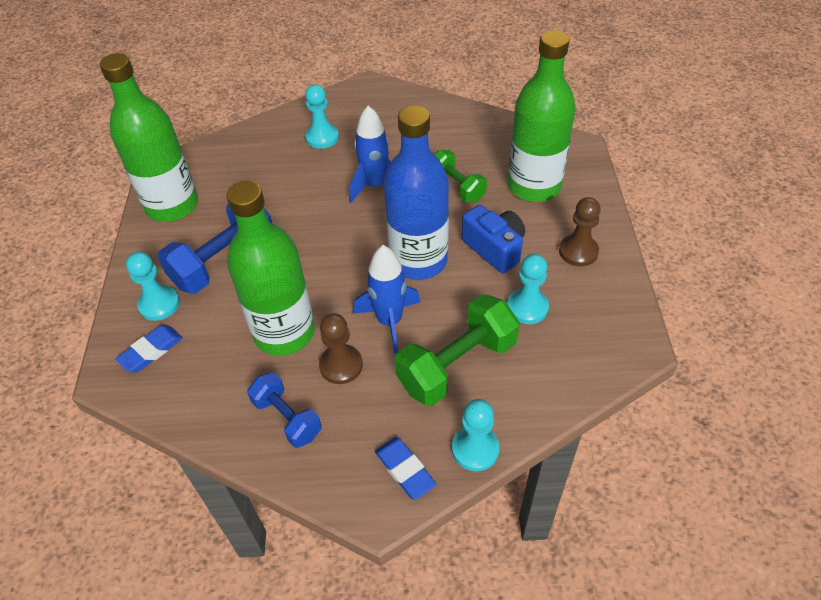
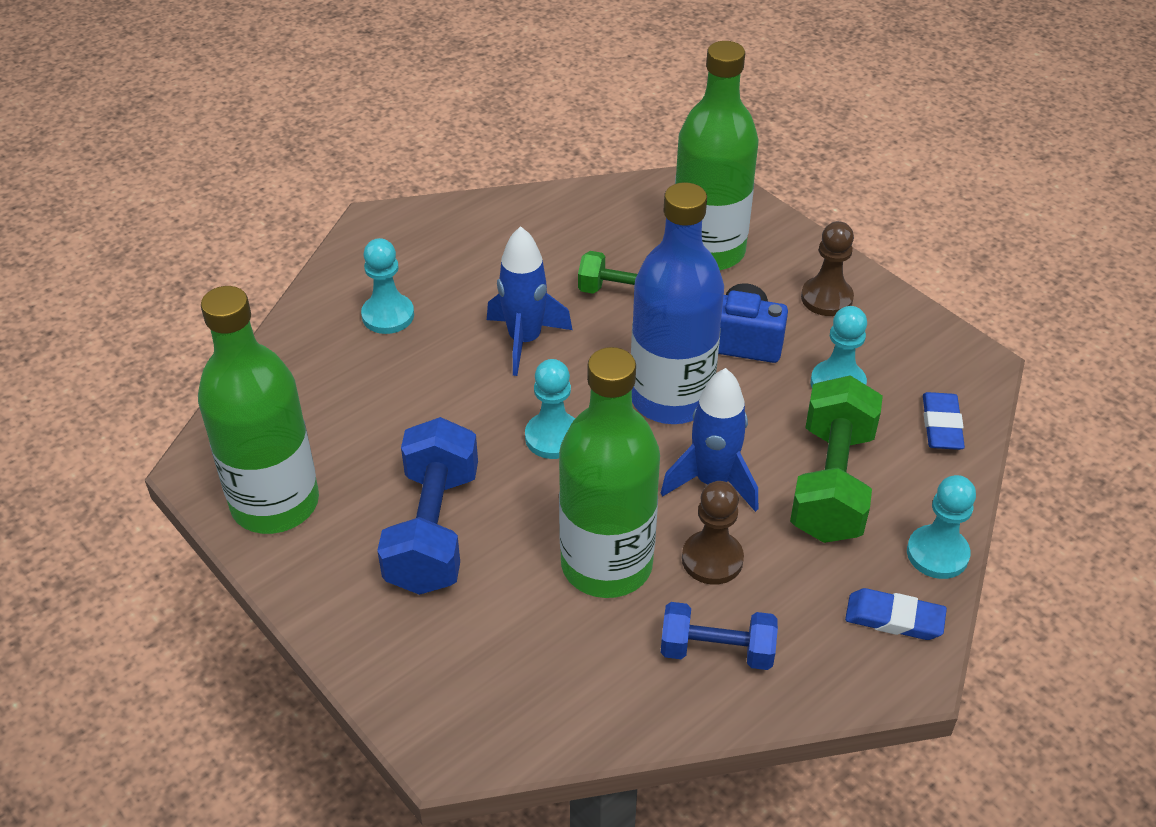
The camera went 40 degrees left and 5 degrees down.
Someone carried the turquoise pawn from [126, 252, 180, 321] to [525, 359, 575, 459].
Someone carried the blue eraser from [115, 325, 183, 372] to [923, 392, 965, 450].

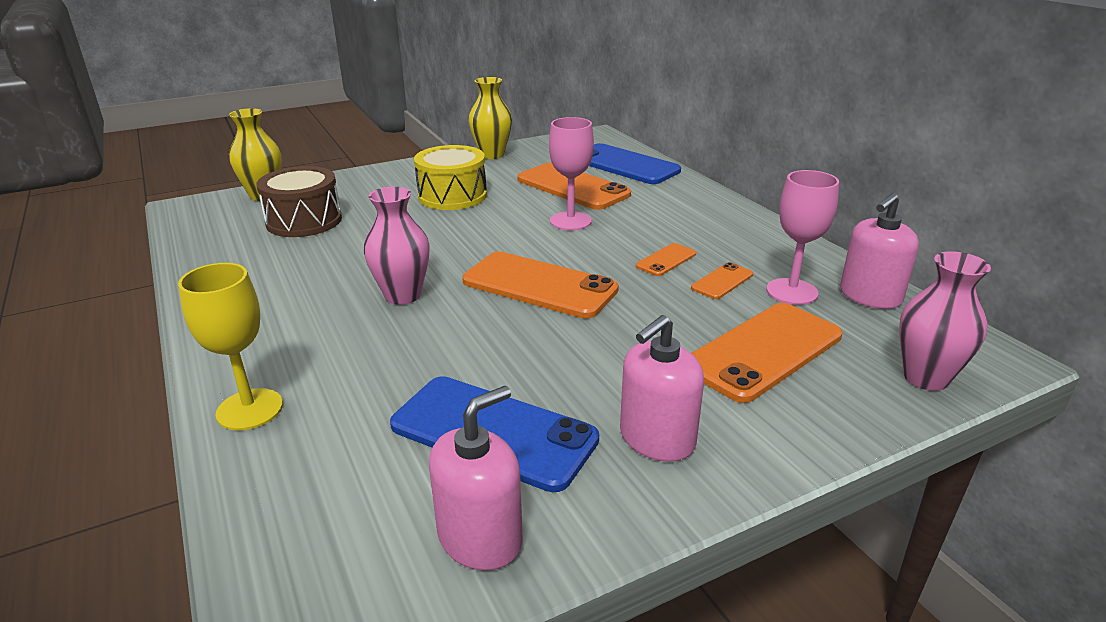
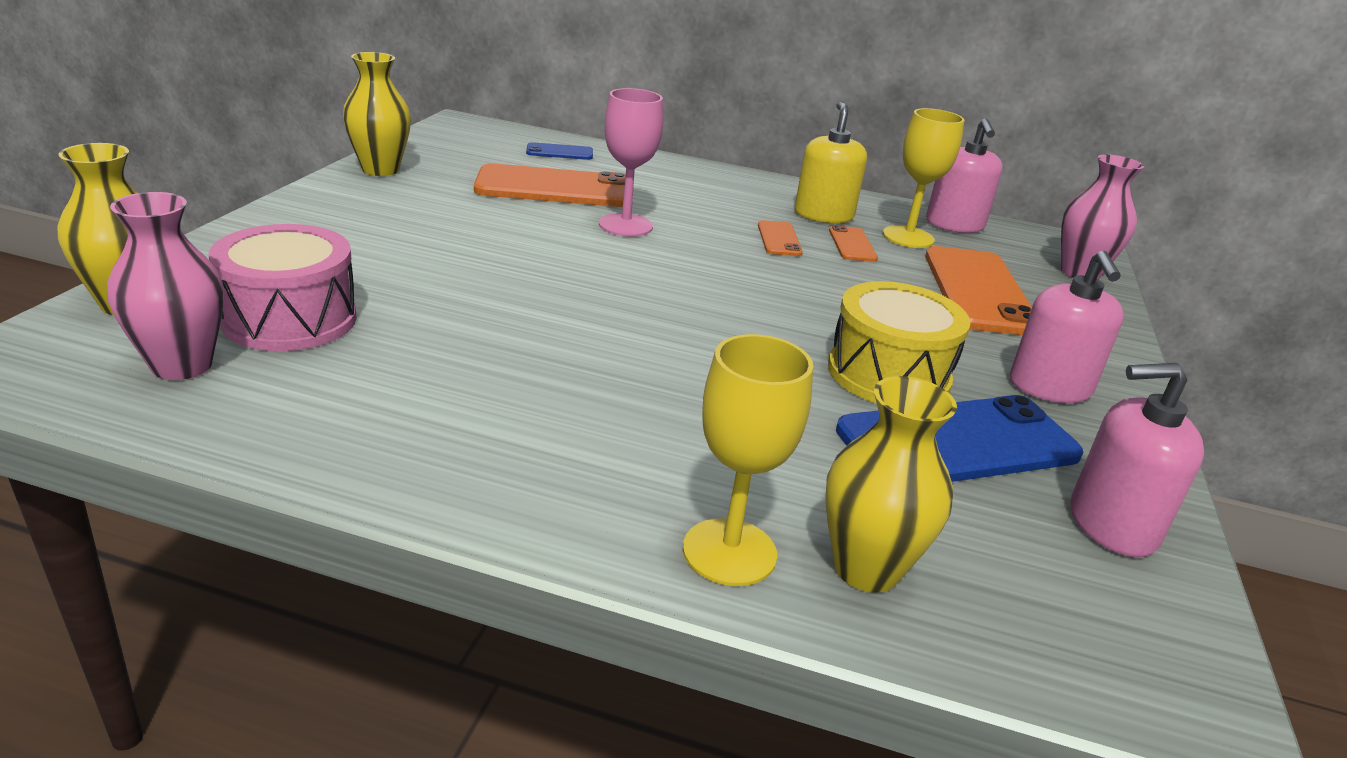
The camera went 50 degrees left and 0 degrees up.
Someone carried the pink vase from [364, 187, 430, 305] to [107, 192, 224, 380].
Someone repainted the brown drum at [256, 166, 342, 237], which became the pink drum at [208, 224, 357, 351].
Someone scaled the blue phone at [589, 143, 681, 184] by 0.47.
Someone put down the yellow soap dispenser at [795, 102, 867, 223].
Someone put down the yellow vase at [825, 376, 957, 593].
Someone carried the yellow drum from [414, 145, 487, 210] to [828, 281, 971, 404].
Someone repainted the pink goblet at [766, 170, 839, 305], which became the yellow goblet at [883, 108, 965, 248].
Someone rotated the pink soap dispenser at [429, 386, 523, 571] by 90 degrees counterclockwise.
Someone took away the orange phone at [462, 252, 619, 319].

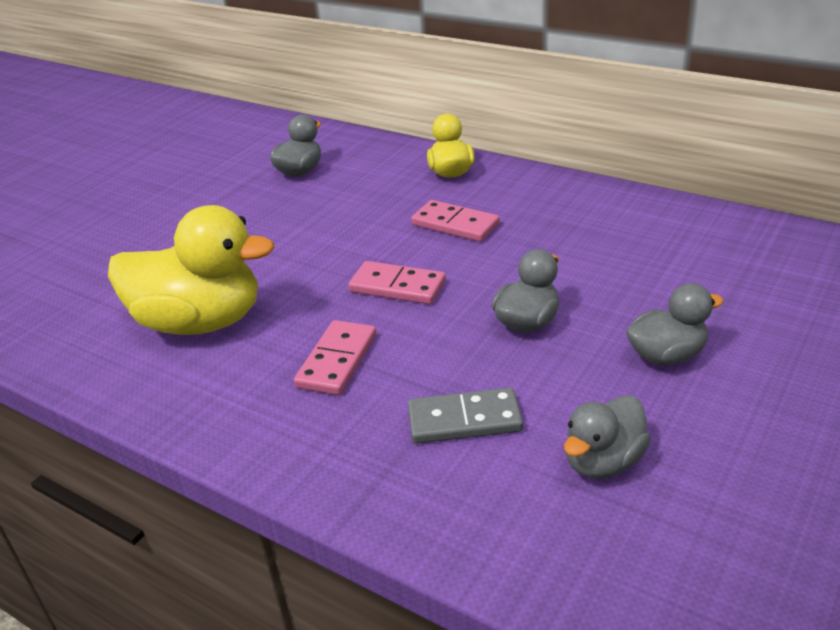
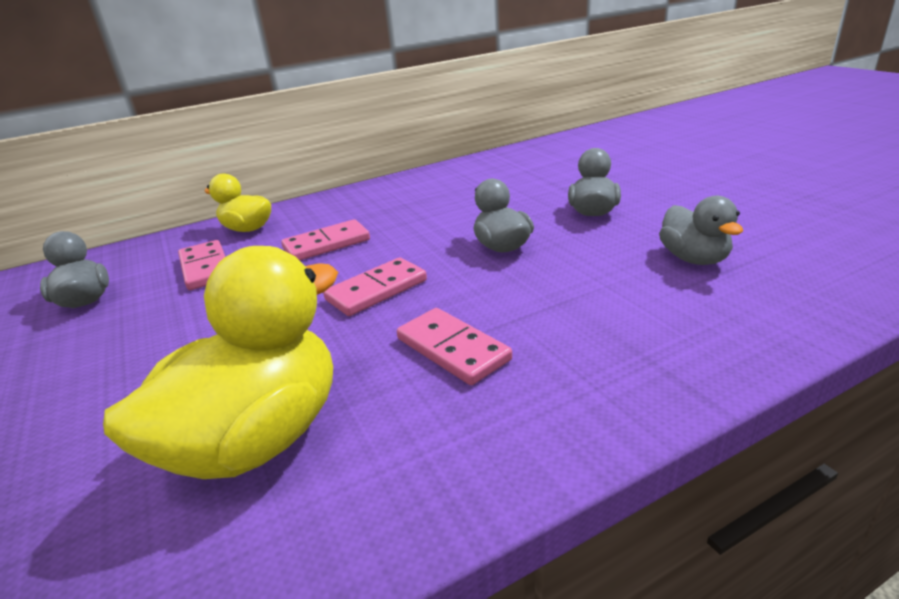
The camera went 60 degrees left and 5 degrees down.
Someone put down the pink domino at [178, 240, 225, 290].
Someone took away the grey domino at [408, 387, 523, 444].

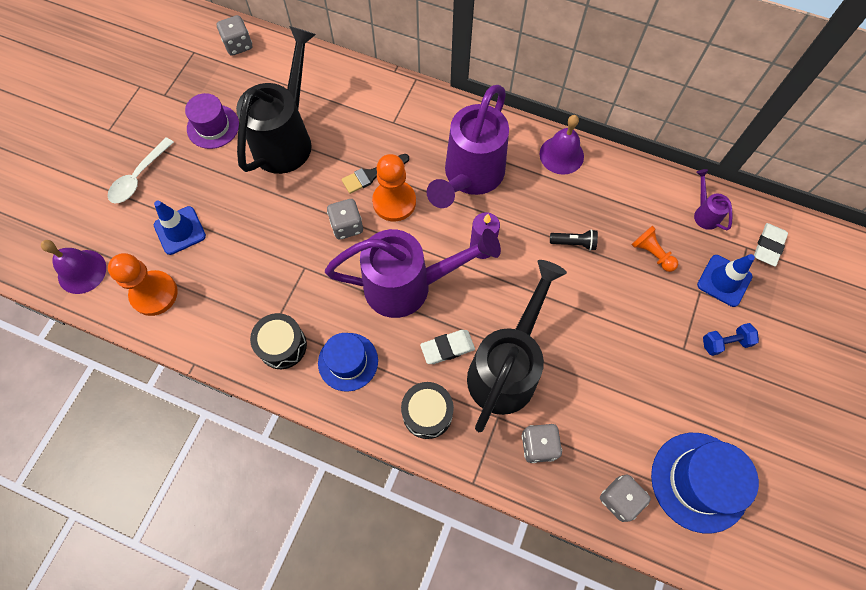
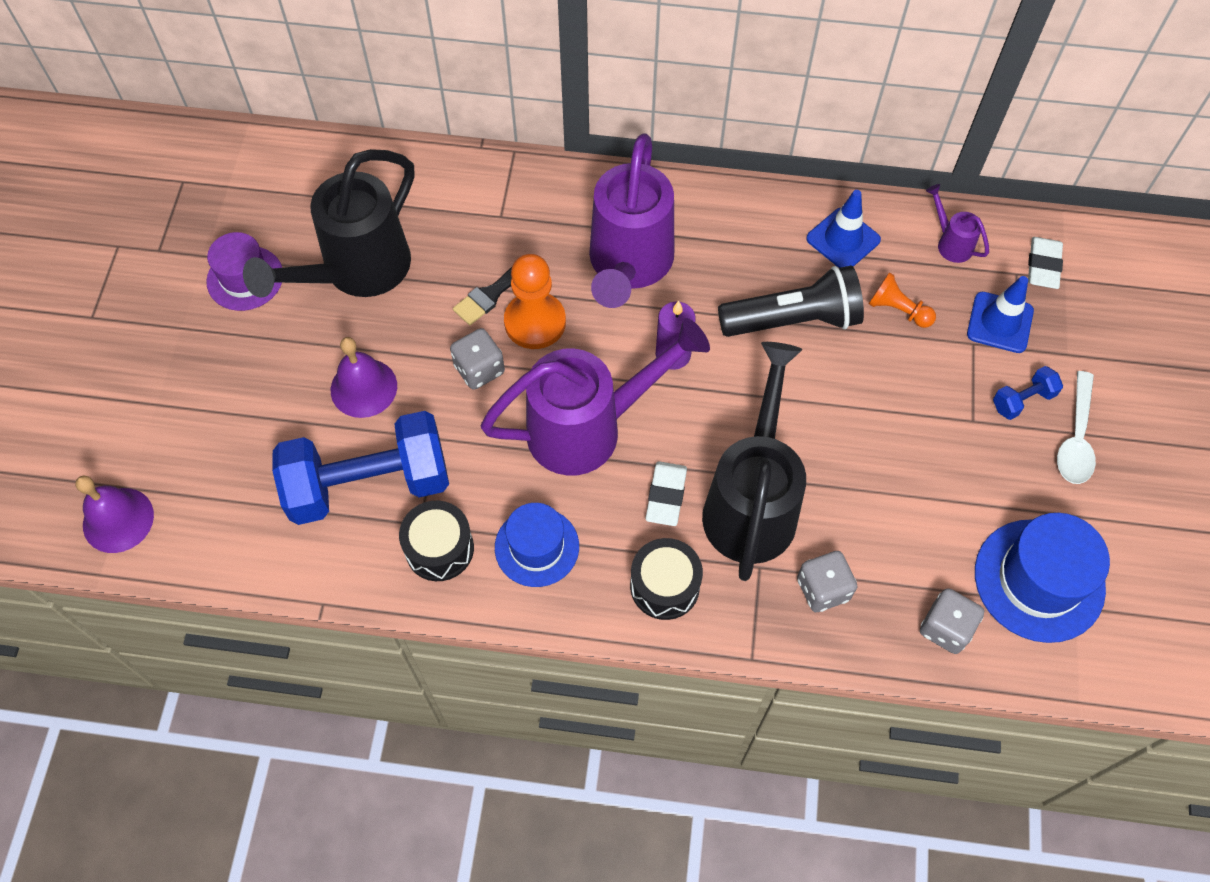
The camera went 15 degrees left and 5 degrees down.
Someone rotated the black watering can at [236, 26, 316, 174] by 150 degrees counterclockwise.
Someone put down the blue dumbbell at [272, 411, 449, 525].
Someone carried the purple bell from [539, 115, 584, 175] to [331, 337, 397, 418].
Someone rotated the white eraser at [420, 330, 475, 364] by 45 degrees counterclockwise.
Someone scaled the black flashlight at [550, 229, 598, 251] by 2.17.
Someone carried the blue traffic cone from [154, 201, 206, 255] to [806, 190, 881, 268].
Someone carried the white spoon from [108, 137, 174, 203] to [1057, 371, 1096, 484].
Someone took away the orange pawn at [108, 253, 178, 316].
Someone took away the grey dice at [217, 15, 252, 56].

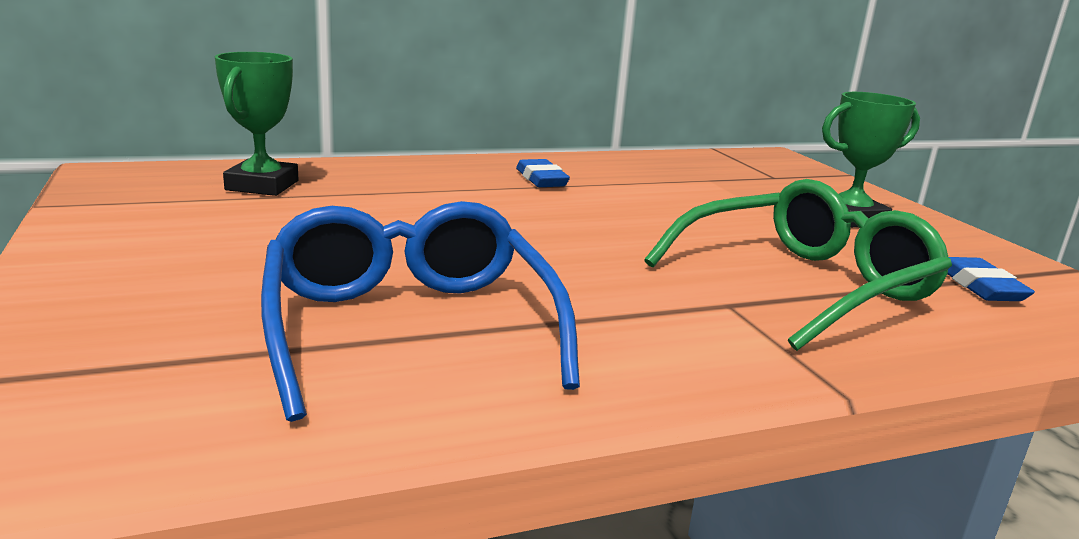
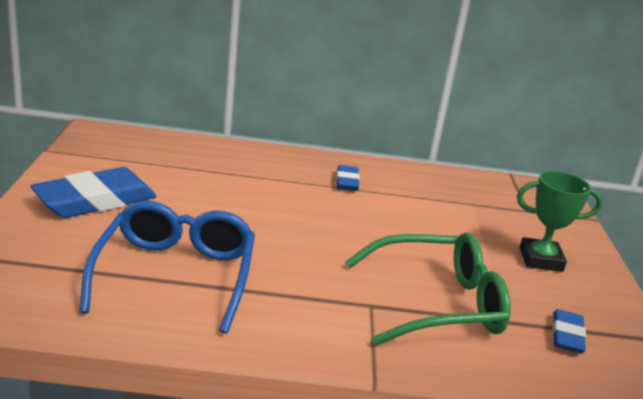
The camera went 20 degrees right and 5 degrees up.
Someone put down the blue eraser at [30, 167, 157, 218].
Someone took away the green trophy at [214, 52, 299, 196].

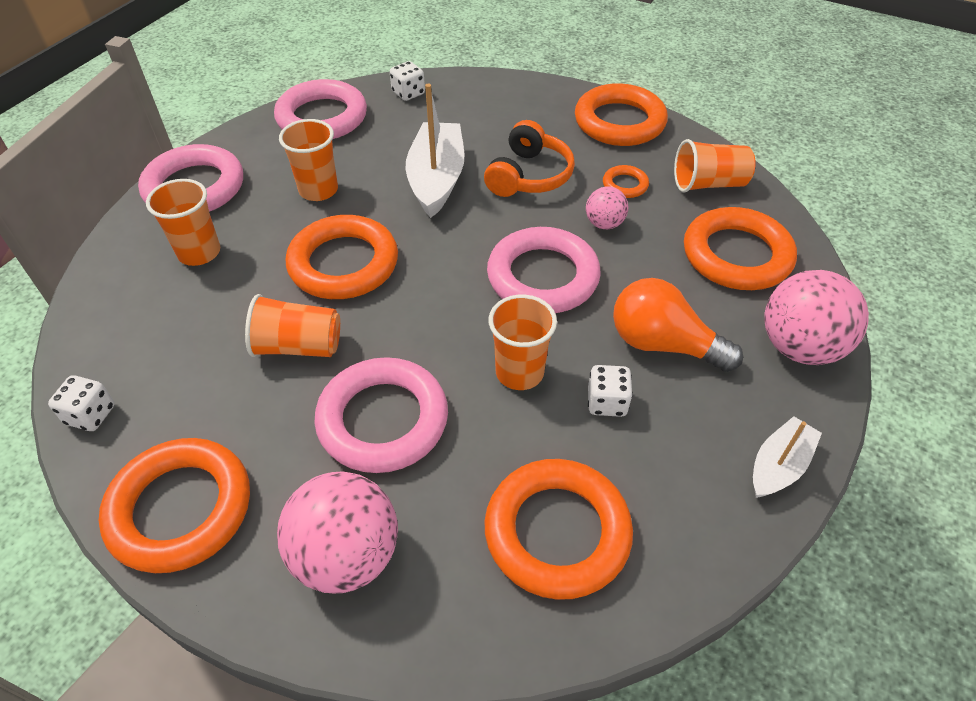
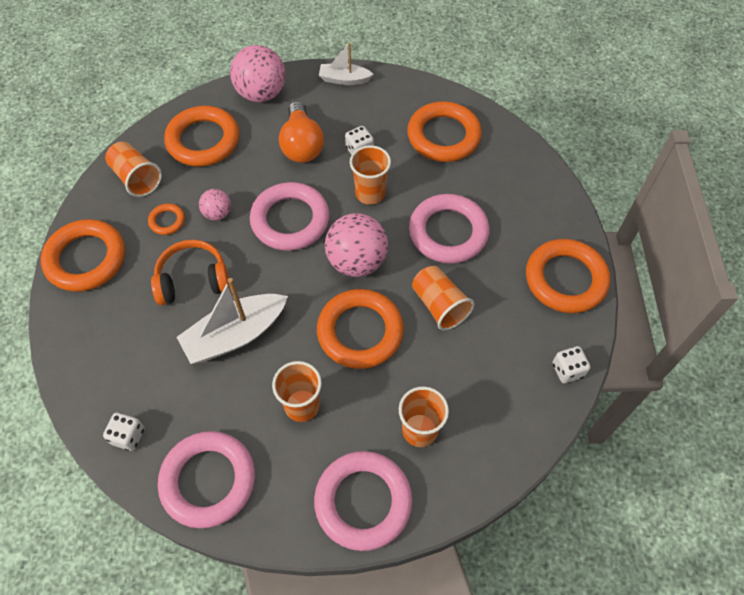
The camera went 125 degrees left and 10 degrees up.
Someone carried the pink ball from [277, 471, 398, 593] to [325, 213, 388, 277].

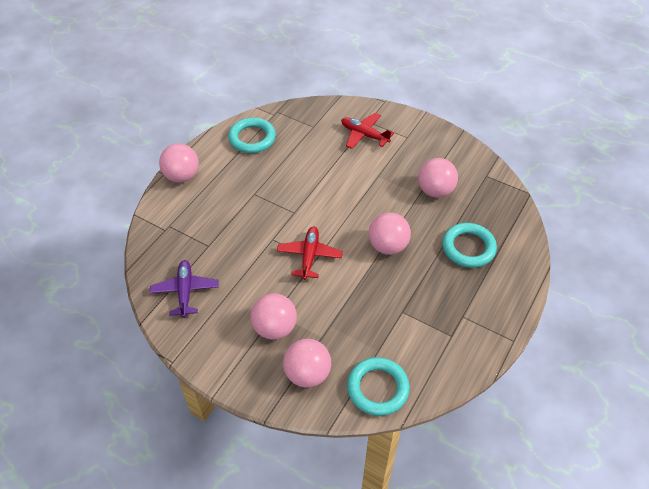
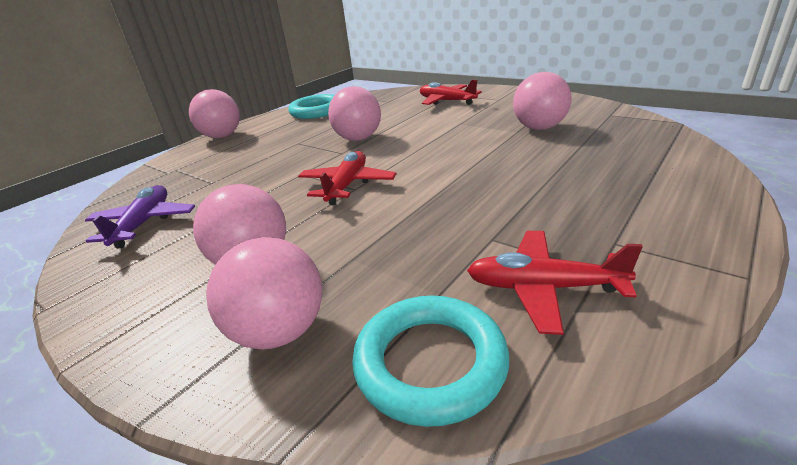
The camera went 10 degrees right and 20 degrees down.
Someone carried the pink ball from [369, 213, 411, 255] to [328, 86, 381, 141].
Someone put down the red plane at [467, 231, 643, 335].
Someone took away the turquoise ring at [442, 223, 497, 268].

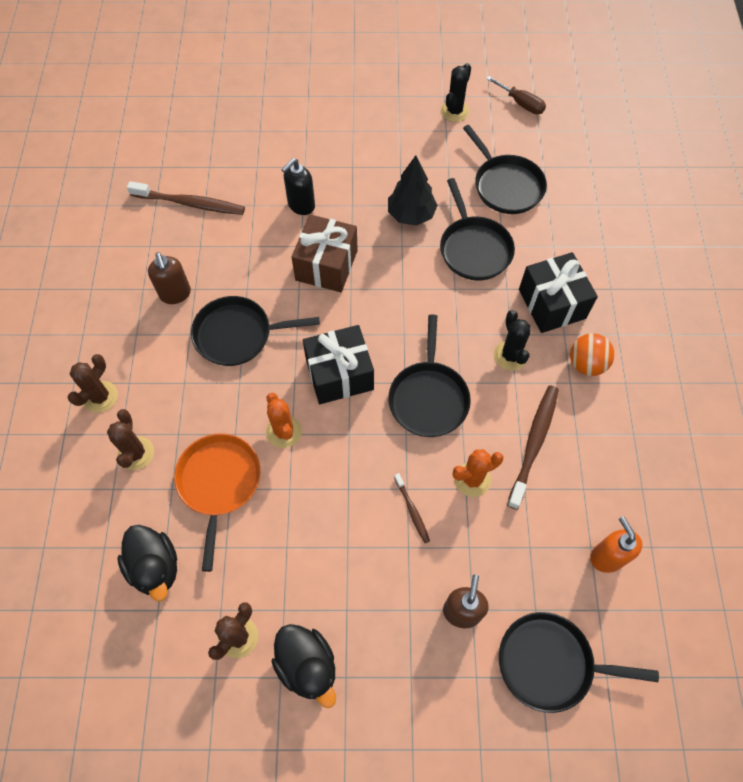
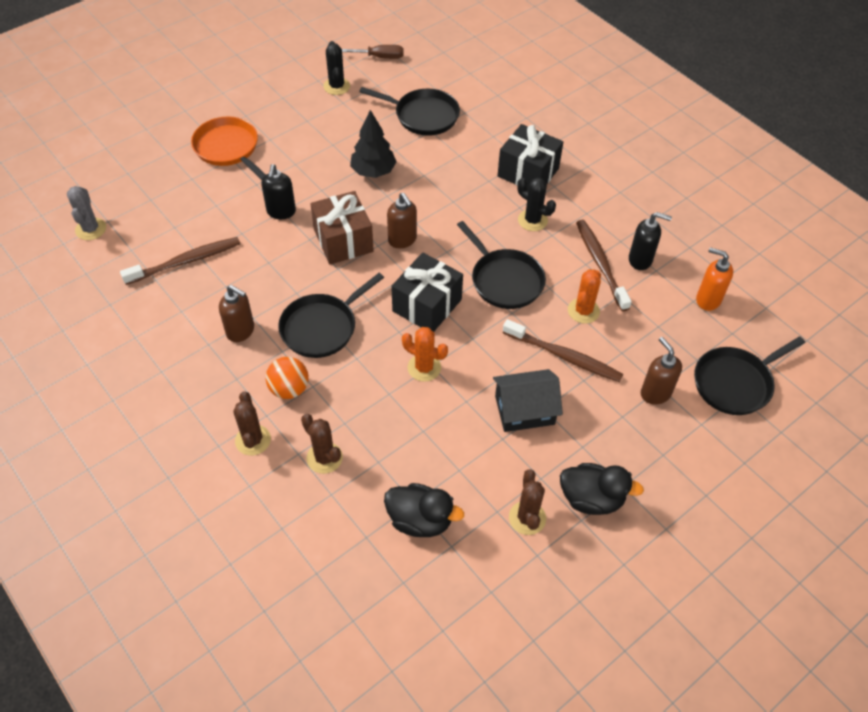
The camera went 40 degrees left and 10 degrees down.
Someone put down the grey cactus at [67, 186, 106, 240].
Someone carried the orange pan from [174, 433, 260, 572] to [191, 117, 266, 180].
Someone carried the orange ball from [570, 333, 615, 376] to [266, 357, 309, 399].
Someone put down the brown soap dispenser at [387, 193, 417, 248].
Someone put down the black house at [493, 369, 563, 432].
Someone scaled the brown toothbrush at [394, 473, 430, 543] by 1.93.
Someone put down the black soap dispenser at [629, 212, 672, 270].
Someone took away the black pan at [440, 178, 515, 280].

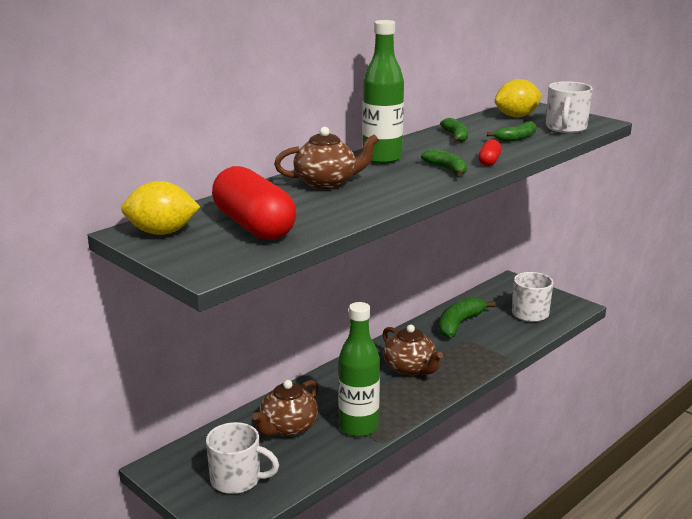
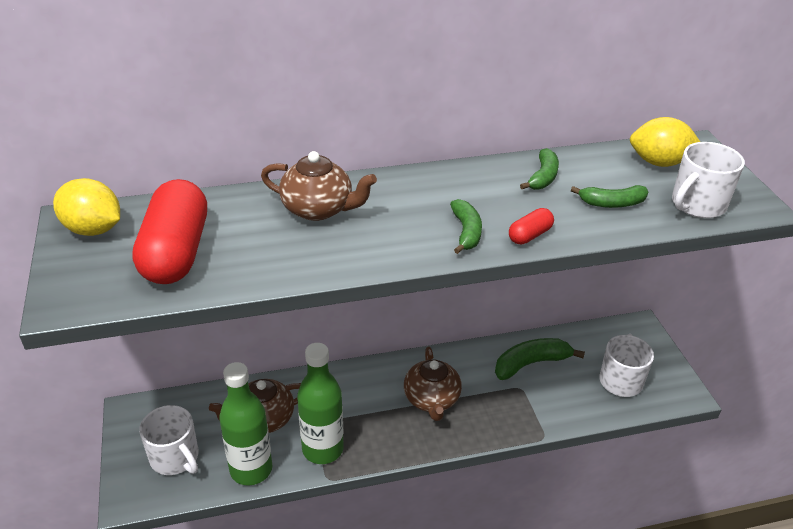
The camera went 30 degrees right and 15 degrees up.
Someone carried the green bottle from [363, 20, 404, 164] to [219, 362, 272, 486].

